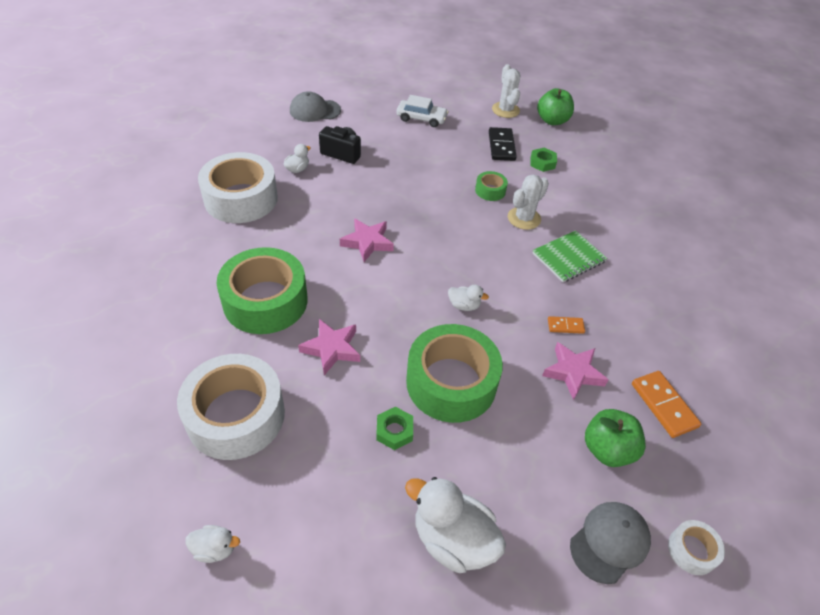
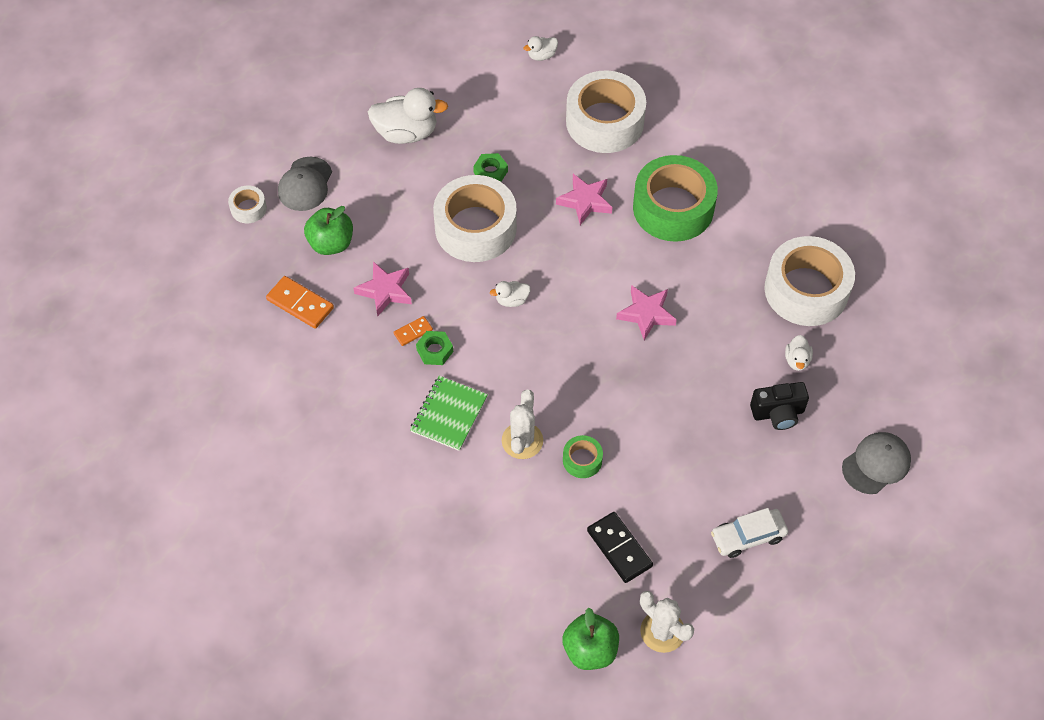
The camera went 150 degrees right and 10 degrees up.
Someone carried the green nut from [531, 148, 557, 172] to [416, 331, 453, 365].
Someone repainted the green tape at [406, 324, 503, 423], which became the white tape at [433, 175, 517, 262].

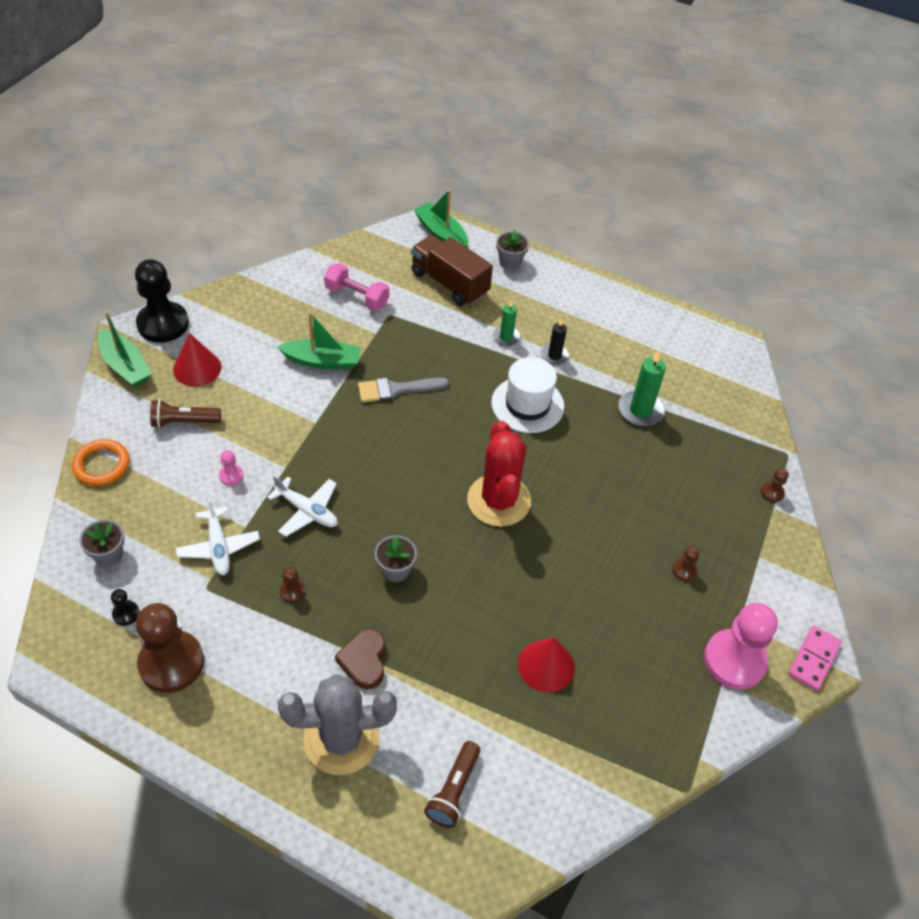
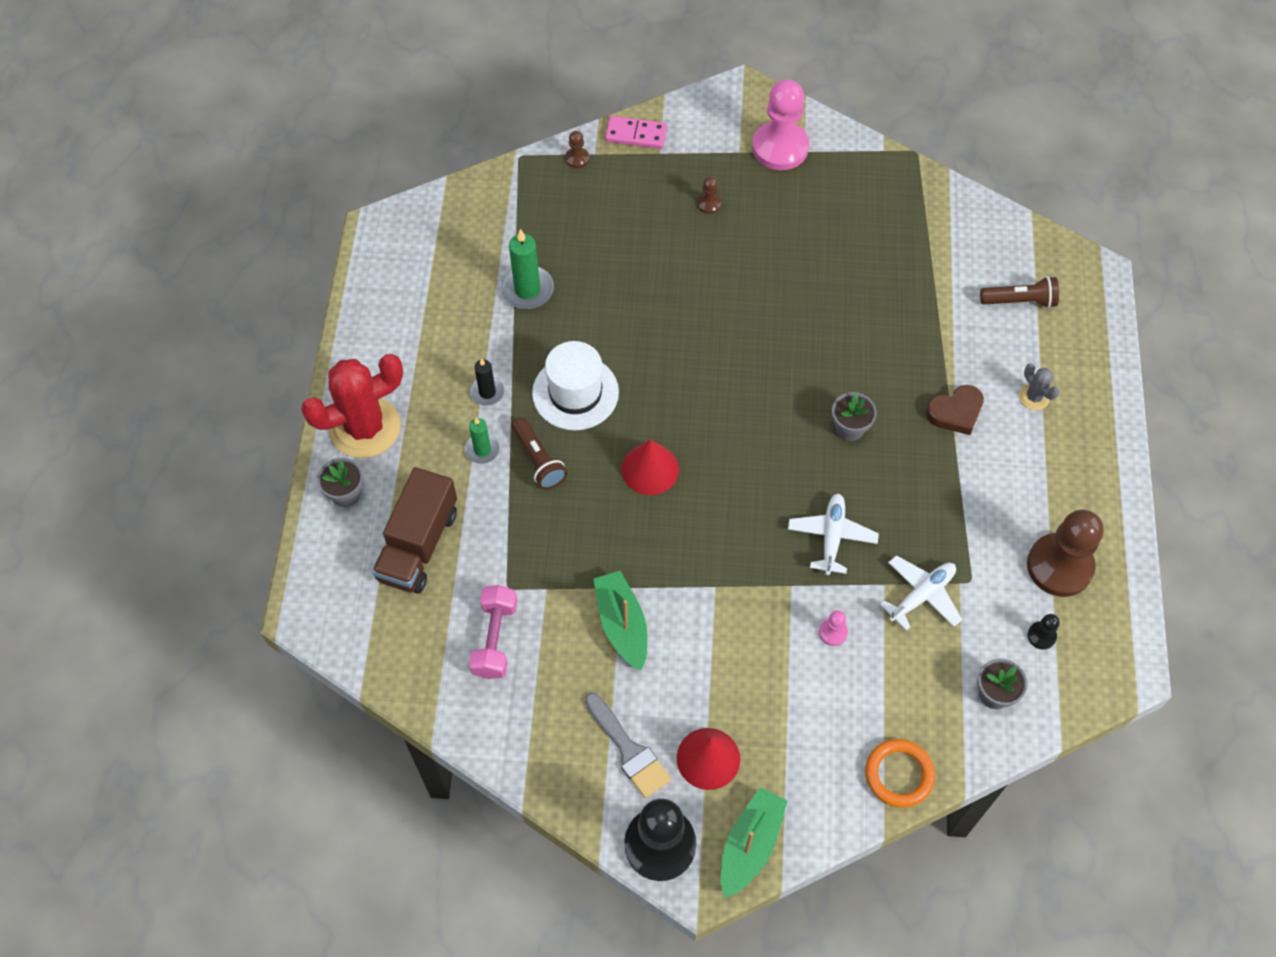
The camera went 110 degrees left and 10 degrees up.
Someone carried the red cactus from [467, 421, 531, 527] to [301, 354, 403, 458].
Someone carried the brown flashlight from [150, 399, 221, 428] to [512, 417, 567, 489].
Someone carried the grey brush from [358, 378, 449, 403] to [585, 693, 671, 798].
Someone carried the pink domino from [788, 626, 842, 691] to [605, 116, 667, 149].
Someone carried the red cone from [518, 637, 575, 692] to [621, 440, 679, 495].
Someone scaled the grey cactus at [278, 674, 397, 775] by 0.44.
Someone took away the brown pawn at [280, 567, 305, 603].
Someone took away the green boat at [414, 190, 468, 247].

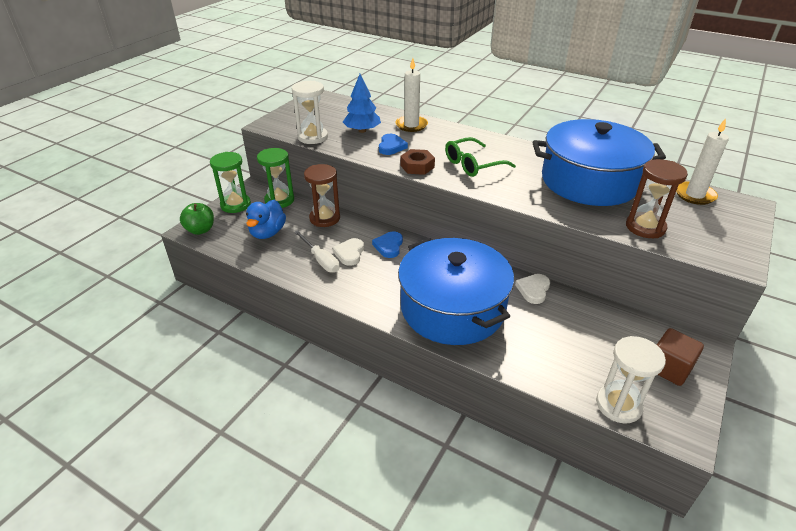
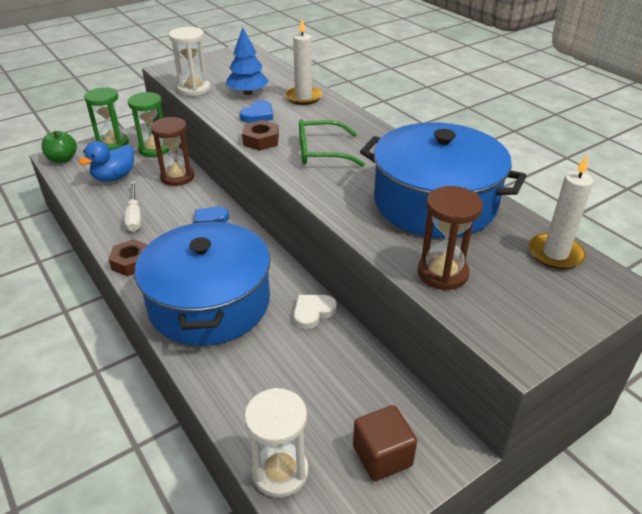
The camera went 25 degrees right and 0 degrees up.
Someone put down the brown nut at [108, 239, 148, 276].
Someone took away the white heart at [332, 238, 364, 266].

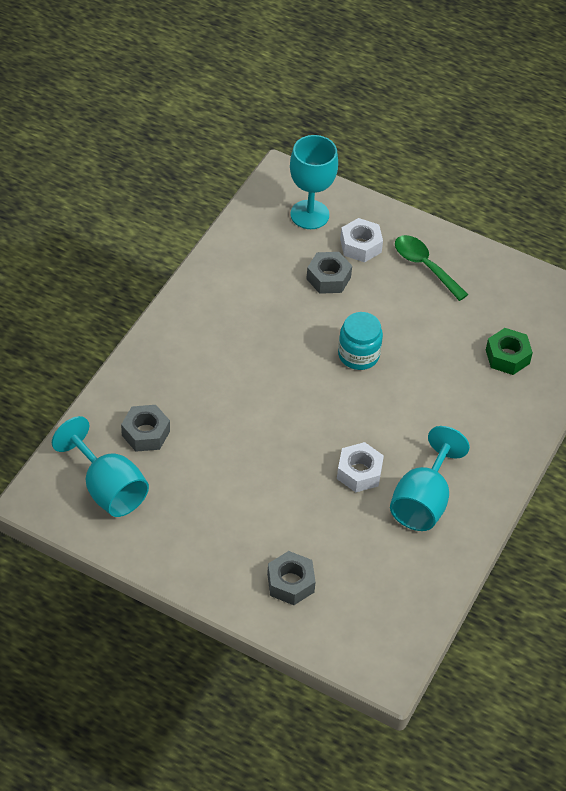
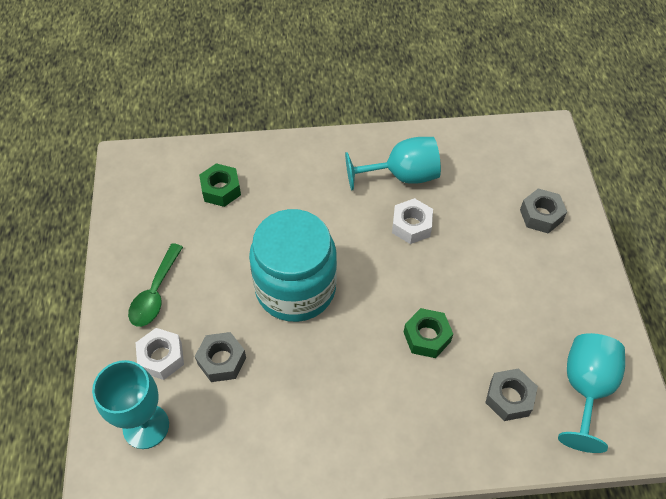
The camera went 120 degrees left and 5 degrees up.
Someone scaled the turquoise jar at [338, 312, 383, 370] by 1.93.
Someone put down the green nut at [404, 308, 453, 358].

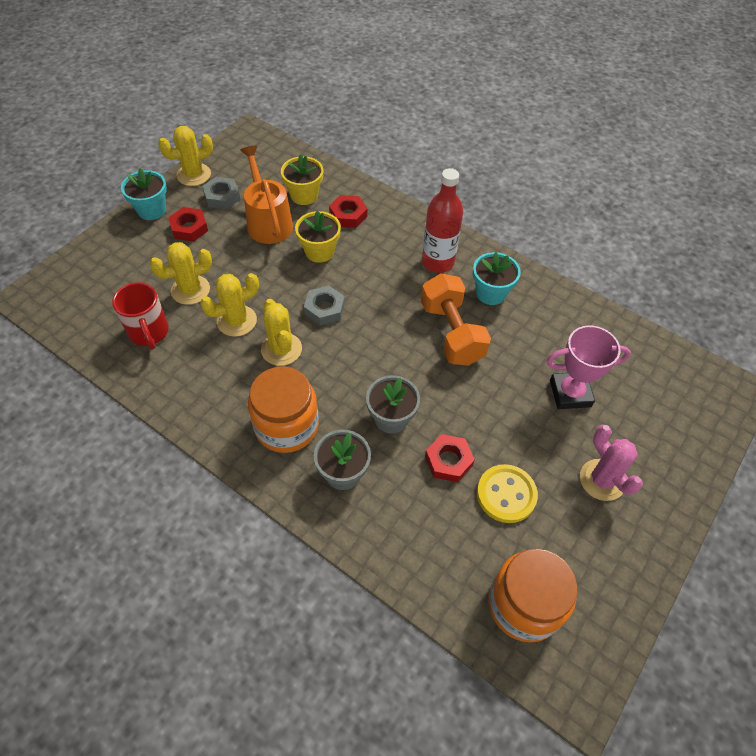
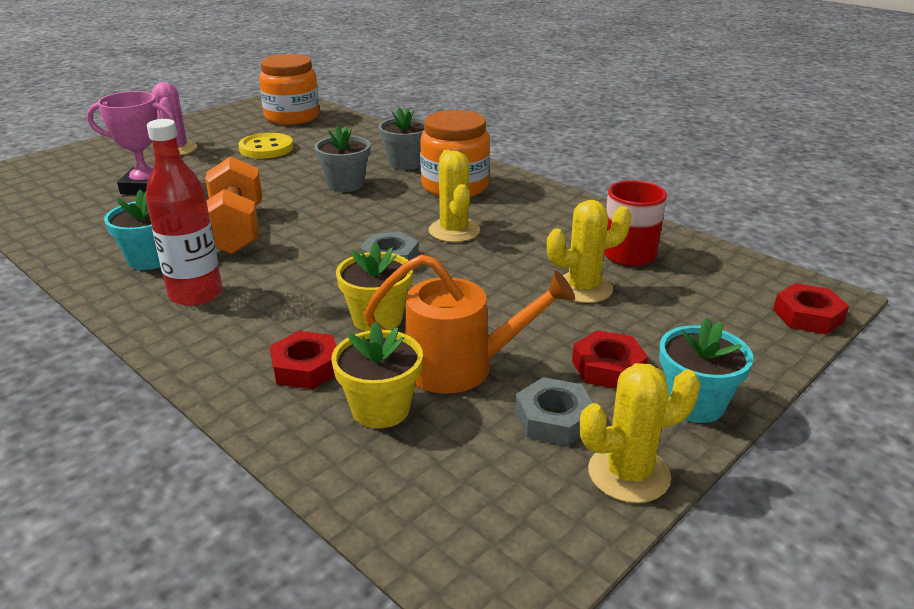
The camera went 170 degrees left and 25 degrees down.
Someone rotated the orange watering can at [240, 146, 293, 244] by 75 degrees counterclockwise.
Someone carried the red nut from [425, 434, 475, 482] to [773, 283, 849, 335].
Someone took away the yellow cactus at [200, 273, 259, 337].

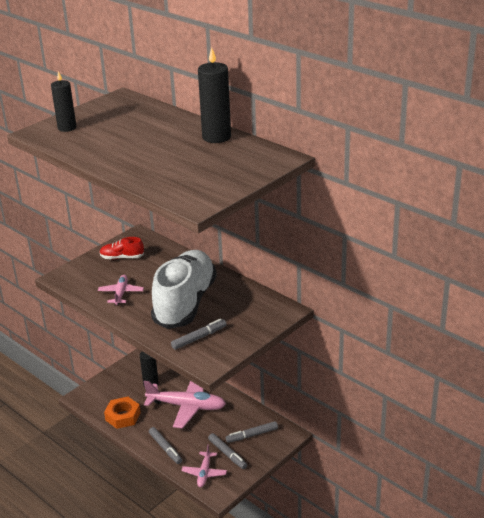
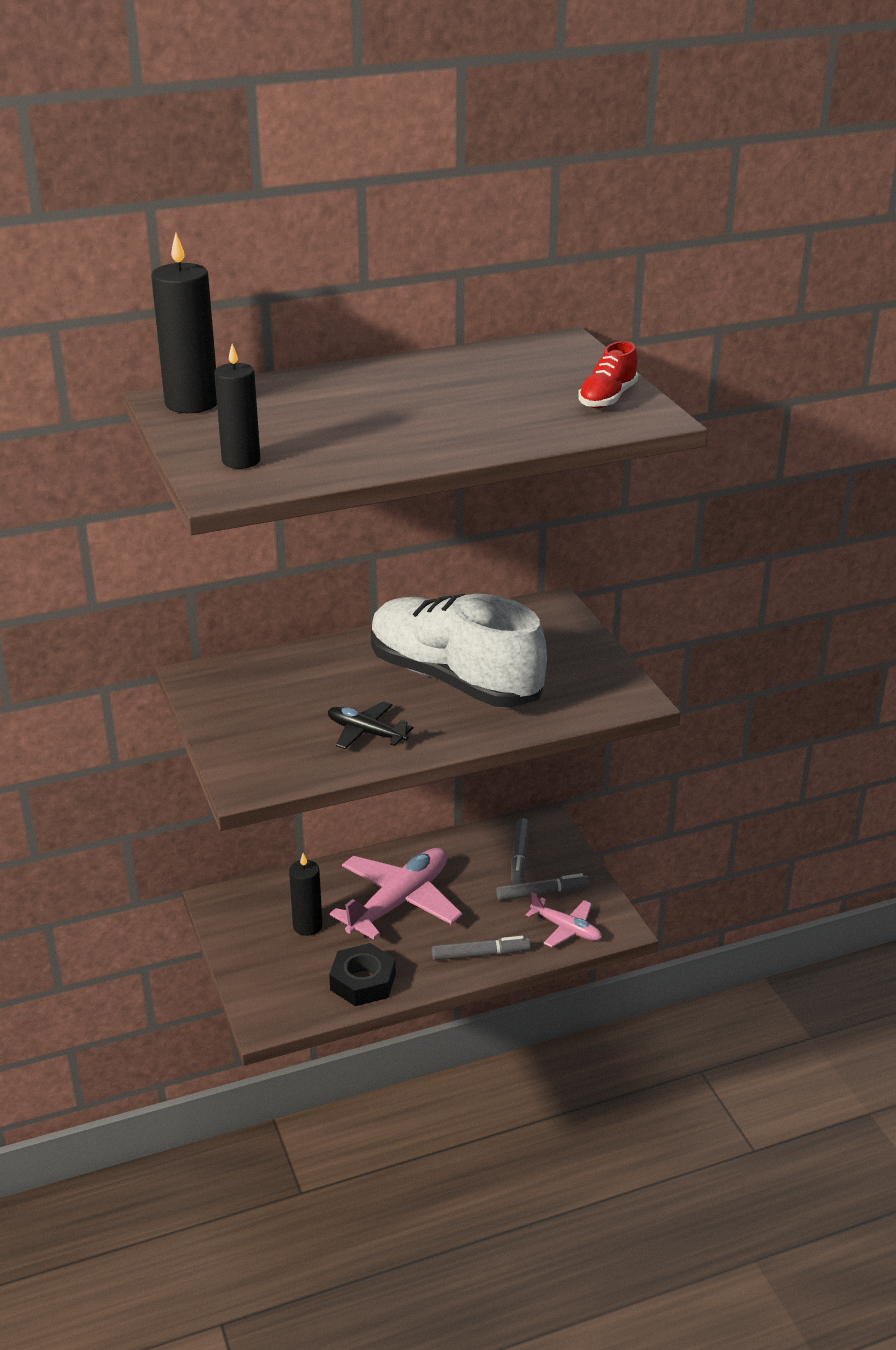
The camera went 65 degrees left and 0 degrees up.
Someone carried the black candle from [198, 47, 231, 143] to [151, 233, 217, 413].
Someone repainted the pink plane at [98, 275, 144, 305], which became the black plane at [328, 701, 413, 749].
Someone repainted the orange nut at [104, 397, 141, 429], which became the black nut at [329, 943, 396, 1006].
Someone carried the red shoe from [100, 237, 144, 259] to [578, 341, 638, 408].
Someone took away the grey marker at [171, 319, 227, 350].

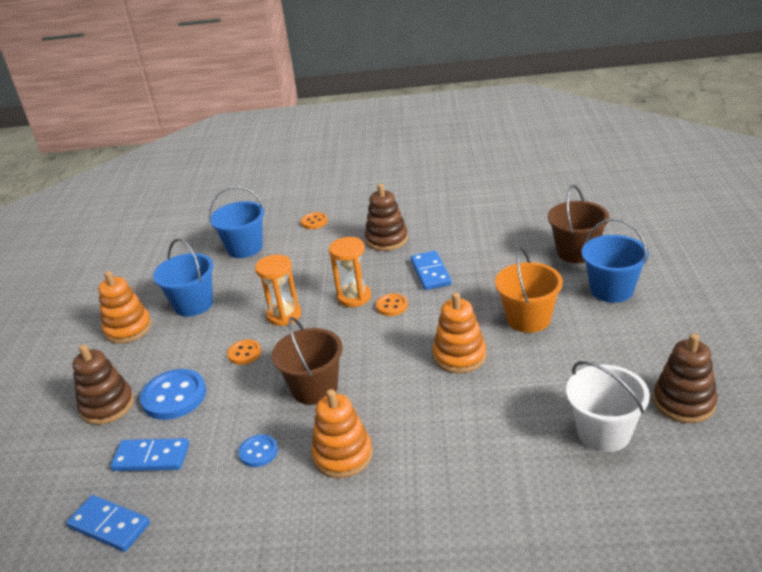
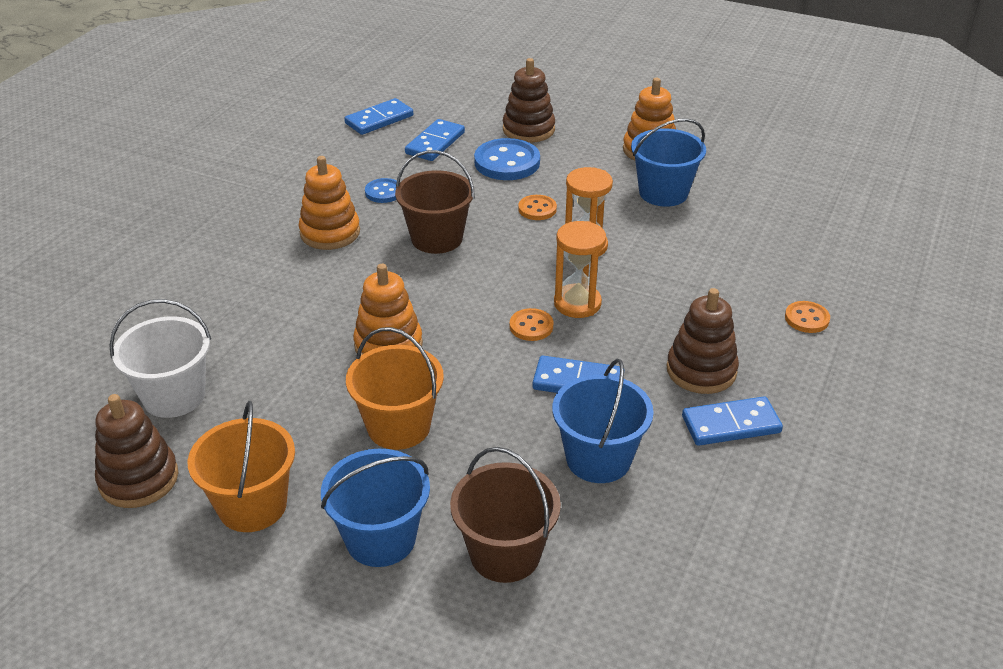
The camera went 110 degrees right and 5 degrees up.
Someone put down the orange bucket at [188, 401, 295, 532].
Someone carried the blue bucket from [208, 186, 265, 258] to [552, 359, 654, 483].
Someone put down the blue domino at [682, 396, 783, 446].

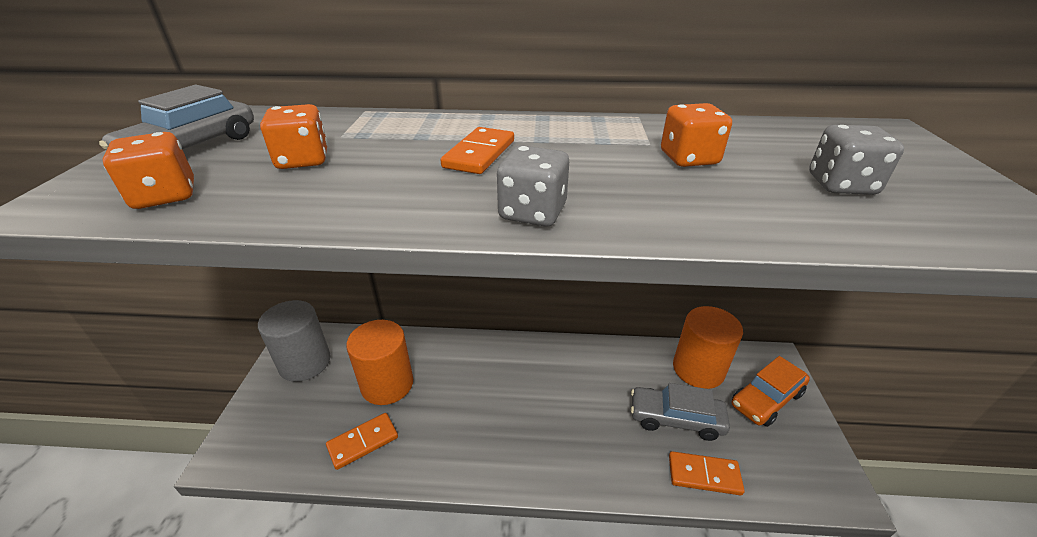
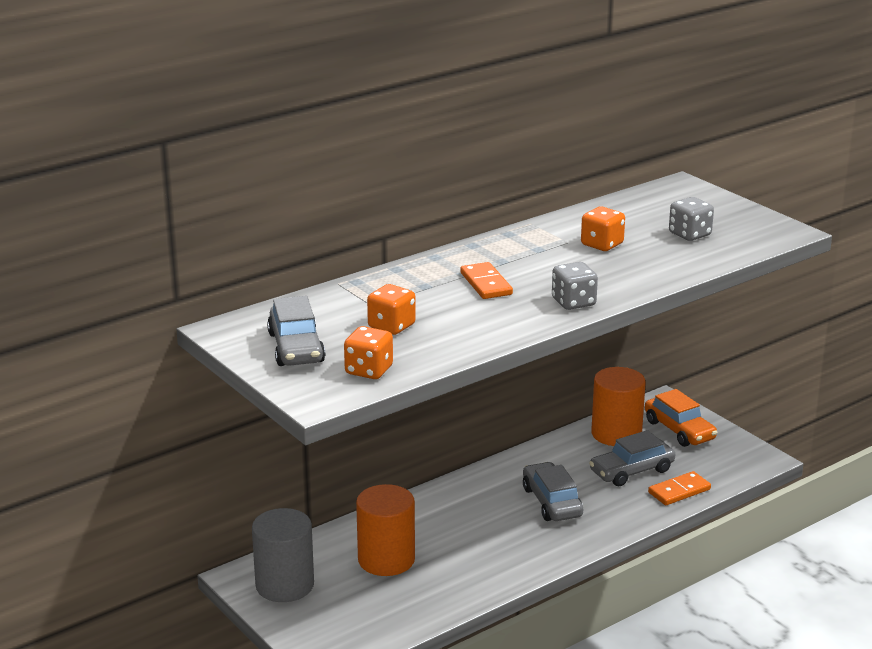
The camera went 40 degrees left and 10 degrees down.
Someone put down the grey car at [523, 462, 583, 521].
Someone rotated the orange car at [732, 356, 810, 427] by 45 degrees counterclockwise.
Someone took away the orange domino at [326, 413, 398, 470].

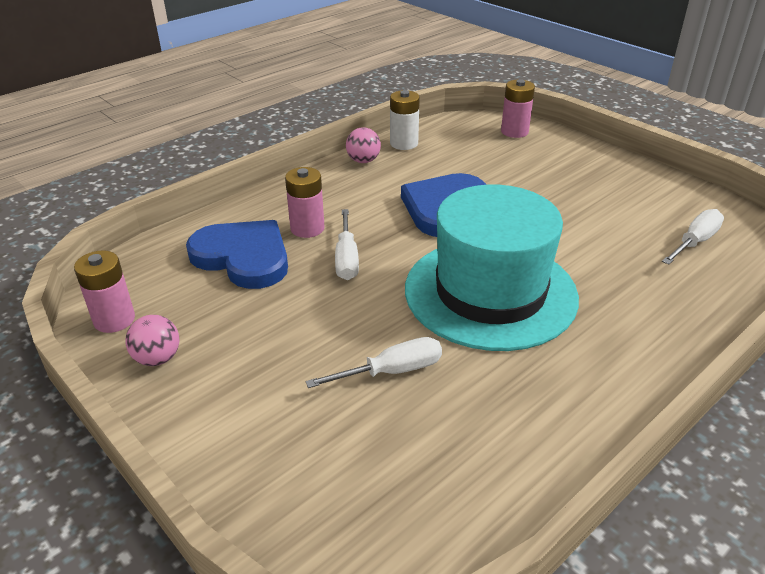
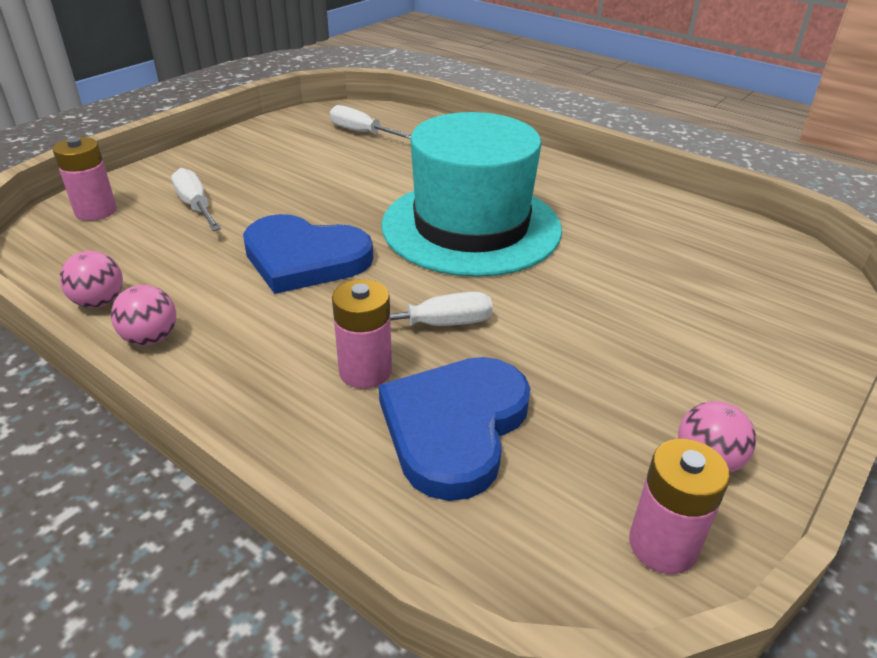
The camera went 100 degrees left and 0 degrees up.
Someone swapped the white battery at [390, 90, 420, 150] for the pink ball at [60, 251, 123, 308].
Someone carried the white screwdriver from [305, 337, 442, 388] to [171, 168, 221, 231].

